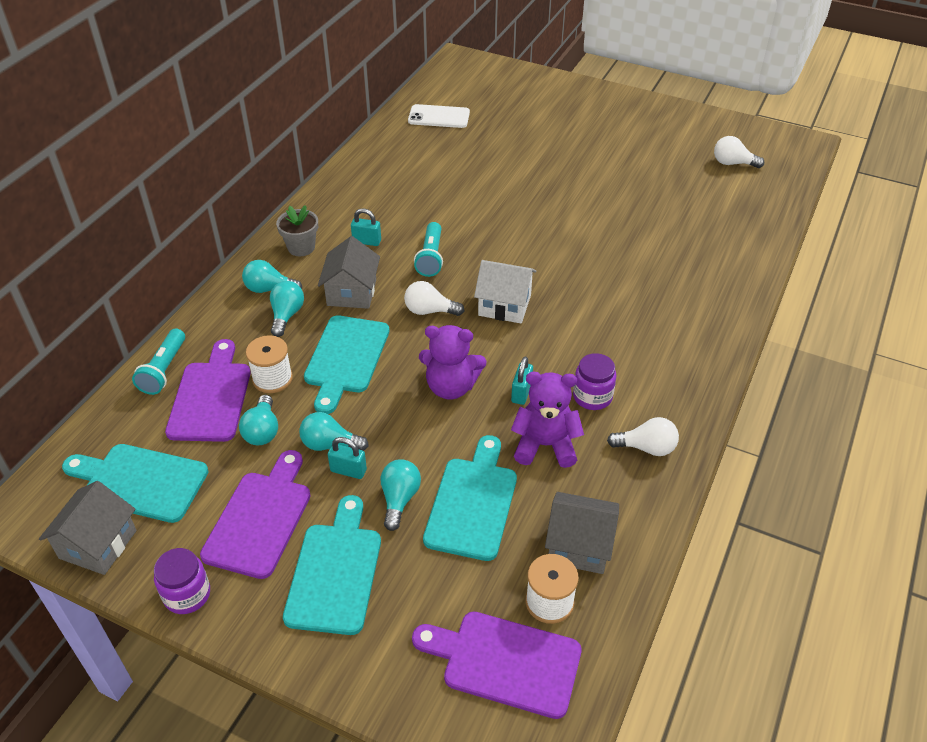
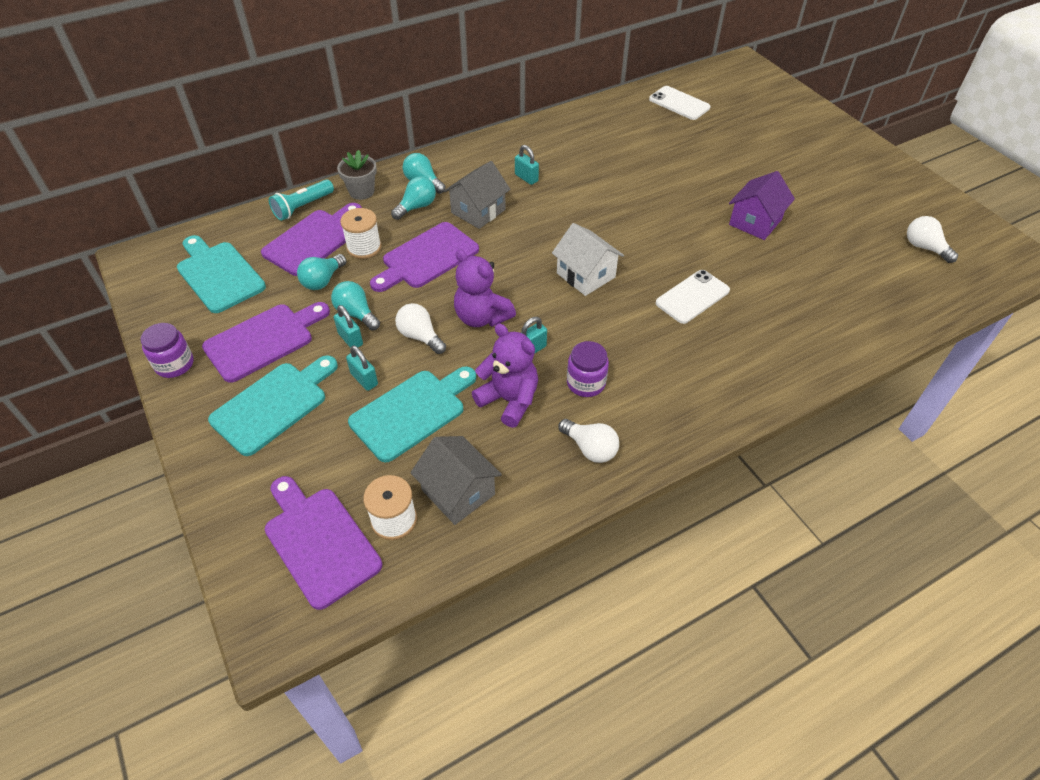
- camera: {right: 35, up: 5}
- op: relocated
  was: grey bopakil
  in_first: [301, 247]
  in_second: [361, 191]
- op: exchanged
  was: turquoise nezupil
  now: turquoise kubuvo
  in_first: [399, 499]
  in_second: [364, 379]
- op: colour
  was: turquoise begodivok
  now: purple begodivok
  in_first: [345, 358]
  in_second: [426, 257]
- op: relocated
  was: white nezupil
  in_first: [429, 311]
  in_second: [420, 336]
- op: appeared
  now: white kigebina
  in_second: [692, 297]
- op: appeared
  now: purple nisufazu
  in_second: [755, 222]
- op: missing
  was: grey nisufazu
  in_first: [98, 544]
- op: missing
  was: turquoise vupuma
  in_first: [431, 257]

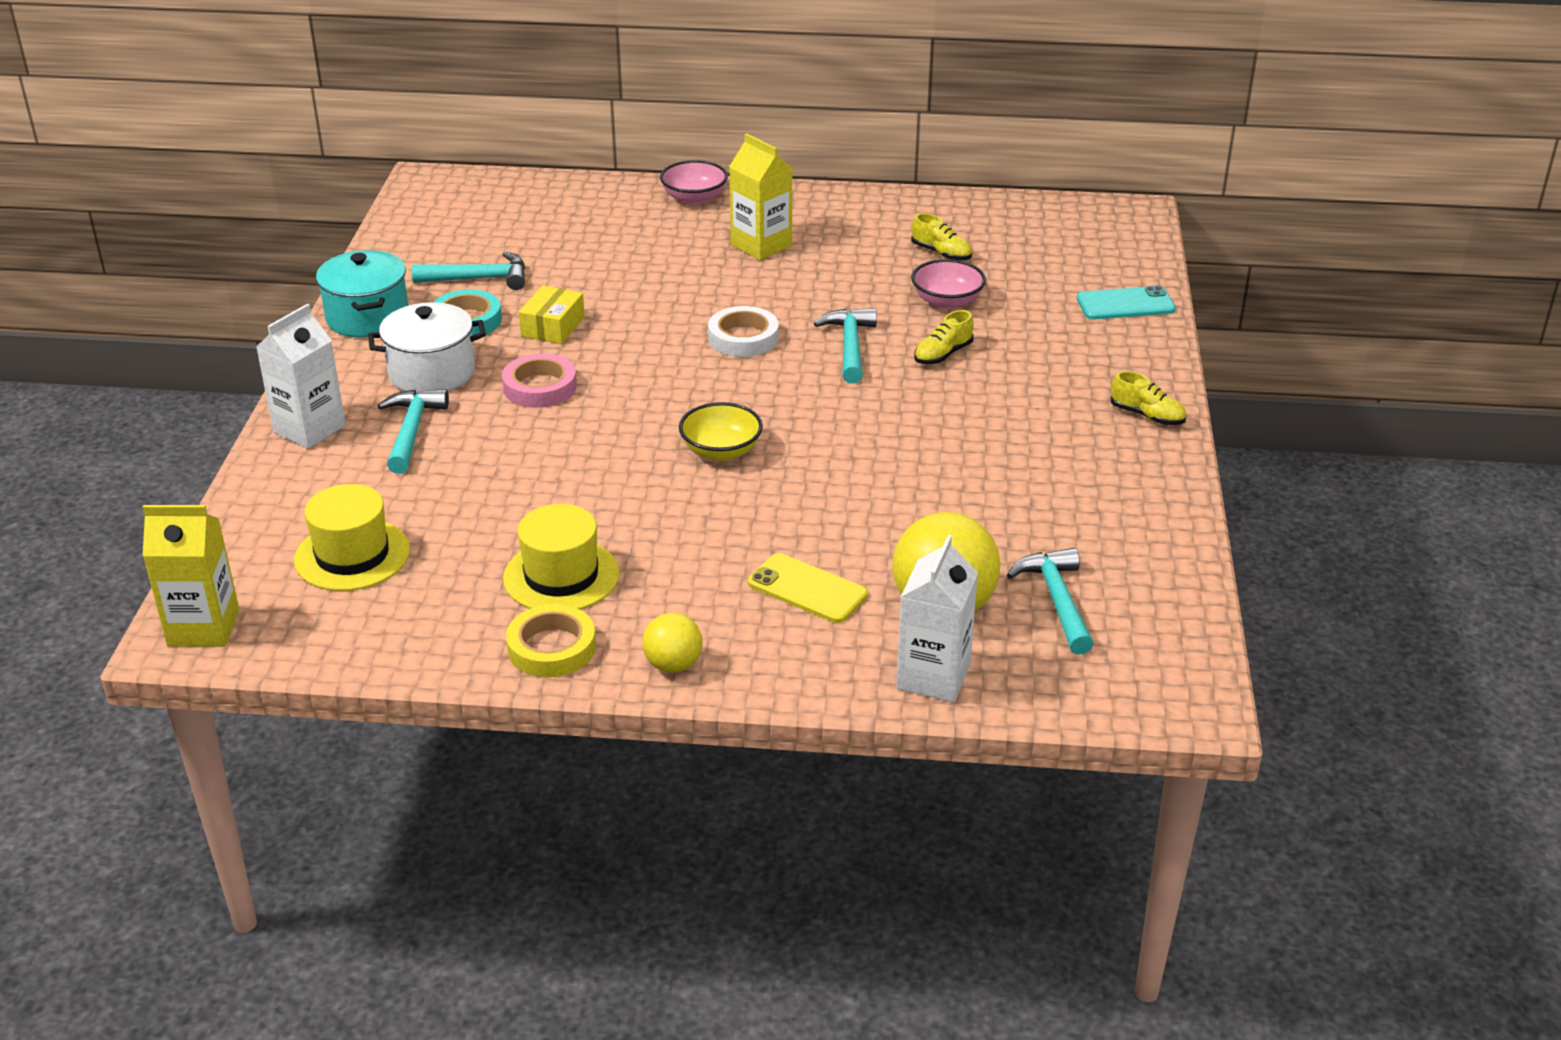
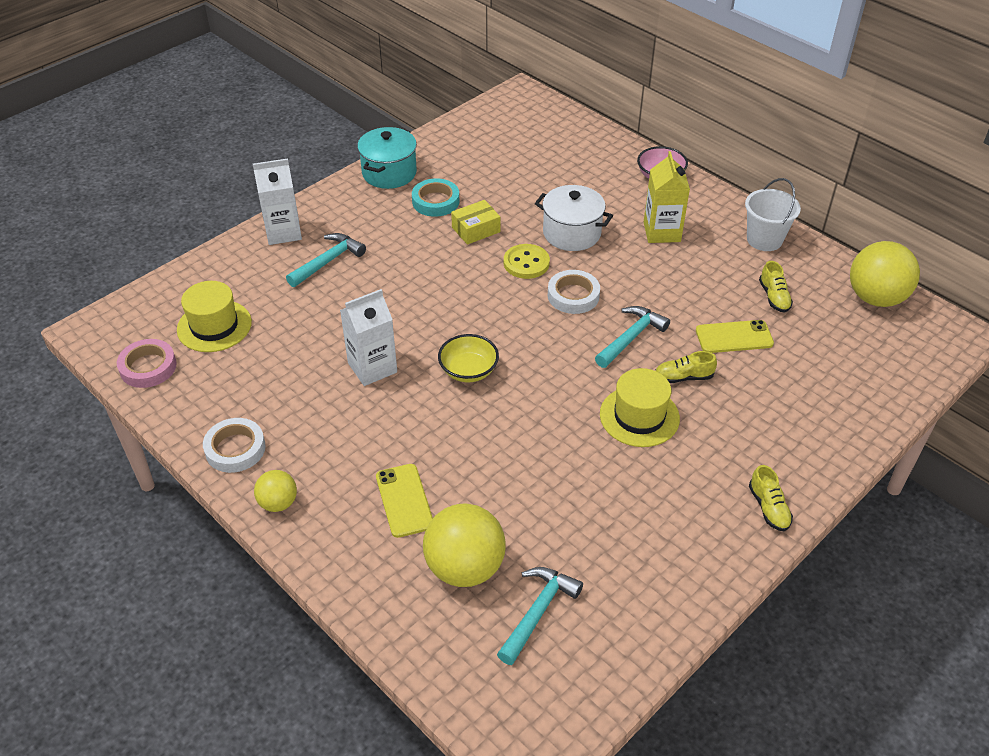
- camera: {right: 40, up: 10}
- op: relocated
  was: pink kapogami
  in_first: [540, 387]
  in_second: [148, 367]
- op: colour
  was: yellow kapogami
  now: white kapogami
  in_first: [552, 647]
  in_second: [235, 449]
- op: relocated
  was: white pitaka
  in_first: [933, 676]
  in_second: [372, 367]
- op: appeared
  now: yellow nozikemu
  in_second: [526, 263]
- op: relocated
  was: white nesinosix
  in_first: [432, 373]
  in_second: [572, 233]
- op: relocated
  was: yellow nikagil
  in_first: [561, 576]
  in_second: [639, 416]
- op: exchanged
  was: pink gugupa
  now: yellow kigebina
  in_first: [947, 301]
  in_second: [734, 337]
- op: appeared
  now: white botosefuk
  in_second: [764, 239]
- op: appeared
  now: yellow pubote
  in_second: [875, 298]
- op: missing
  was: yellow pitaka
  in_first: [203, 628]
- op: missing
  was: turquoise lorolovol
  in_first: [480, 279]
- op: missing
  was: turquoise kigebina
  in_first: [1125, 304]

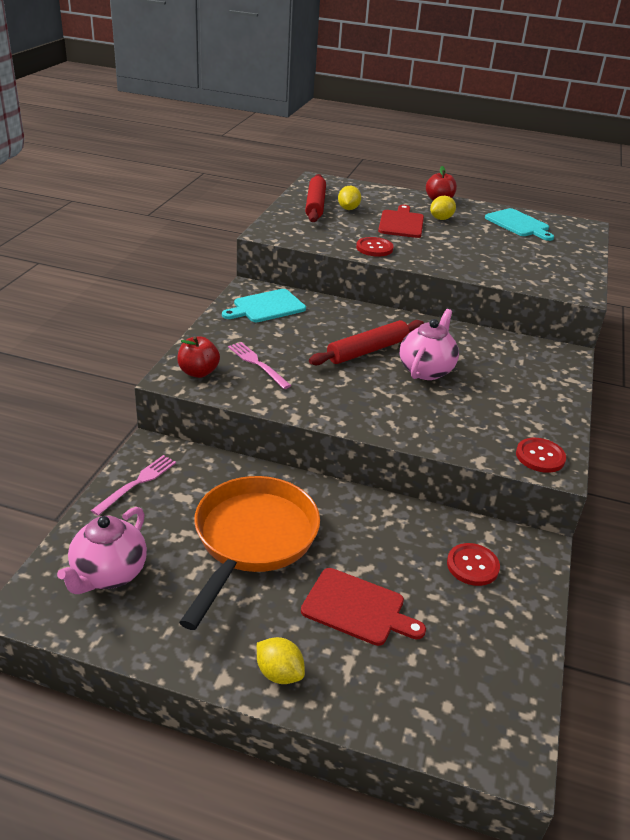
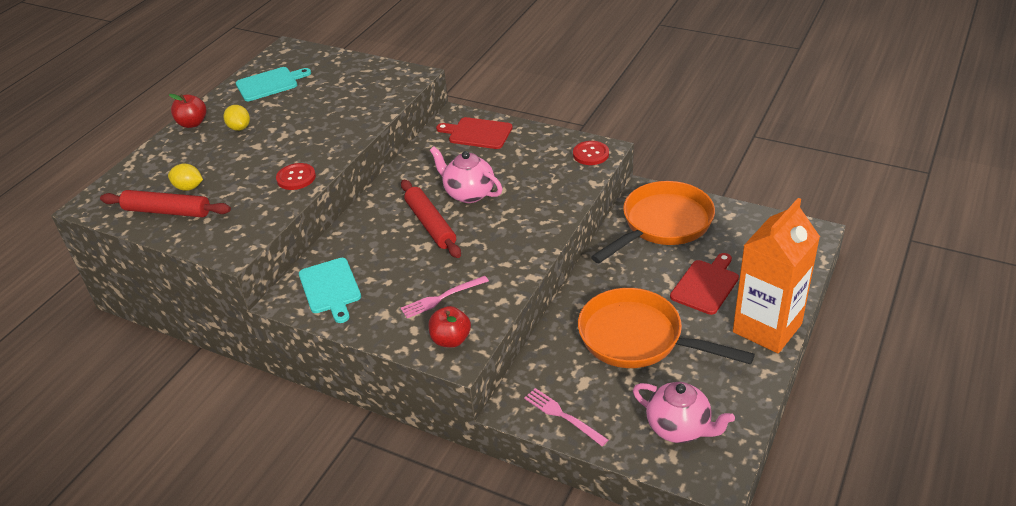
- camera: {right: -75, up: 5}
- op: relocated
  was: red begodivok
  in_first: [401, 223]
  in_second: [477, 133]
- op: exchanged
  was: red nozikemu
  now: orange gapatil
  in_first: [472, 565]
  in_second: [662, 224]
- op: exchanged
  was: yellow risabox
  now: orange pitaka
  in_first: [279, 673]
  in_second: [767, 328]

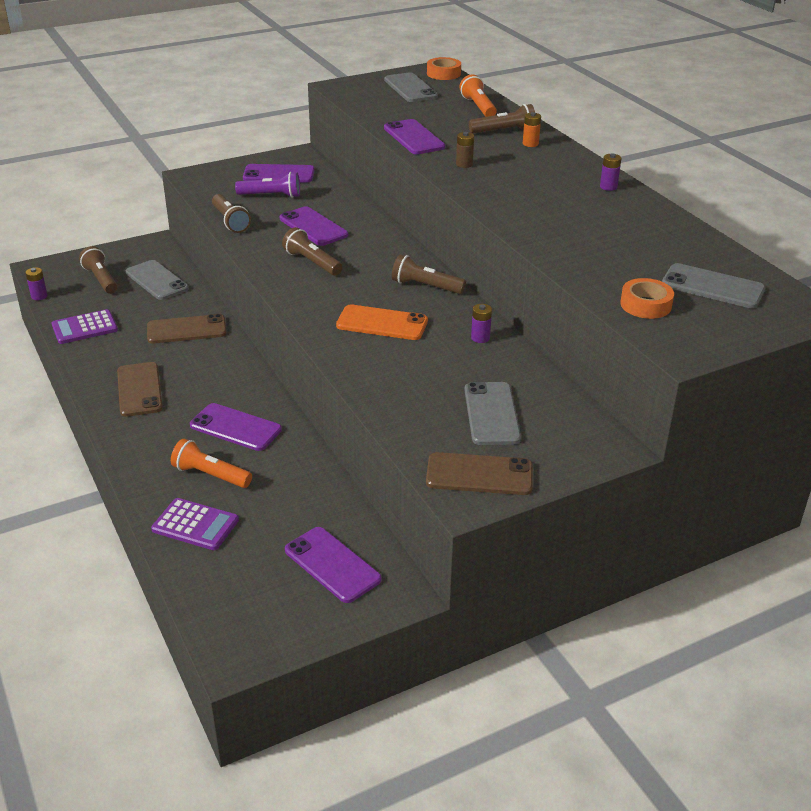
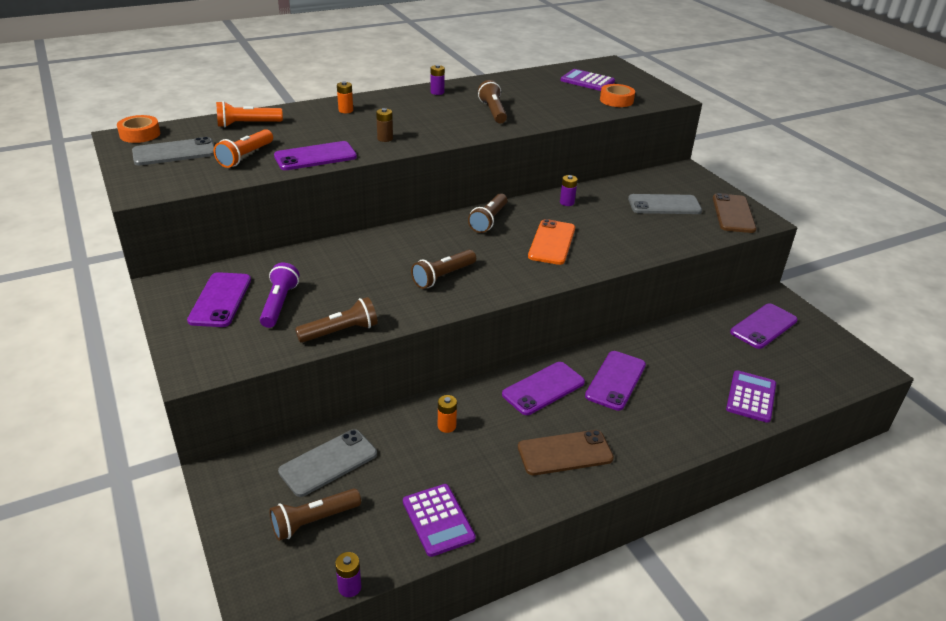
- camera: {right: -90, up: 0}
- op: relocated
  was: orange vupuma
  in_first: [210, 475]
  in_second: [245, 156]
- op: exchanged
  was: brown kigebina
  now: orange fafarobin
  in_first: [186, 330]
  in_second: [446, 426]
- op: relocated
  was: brown vupuma
  in_first: [504, 131]
  in_second: [493, 111]
- op: relocated
  was: purple kigebina
  in_first: [313, 227]
  in_second: [543, 388]
- op: exchanged
  was: grey kigebina
  now: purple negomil
  in_first: [712, 287]
  in_second: [587, 81]

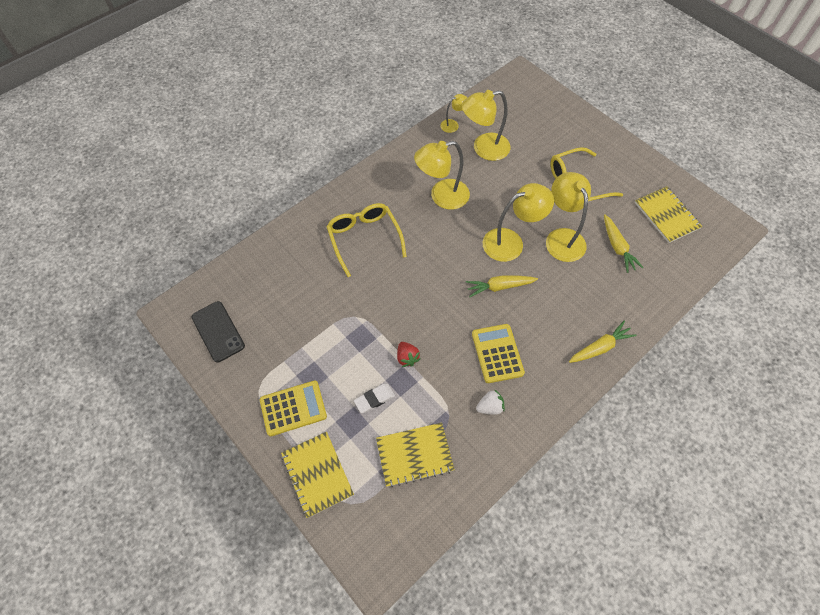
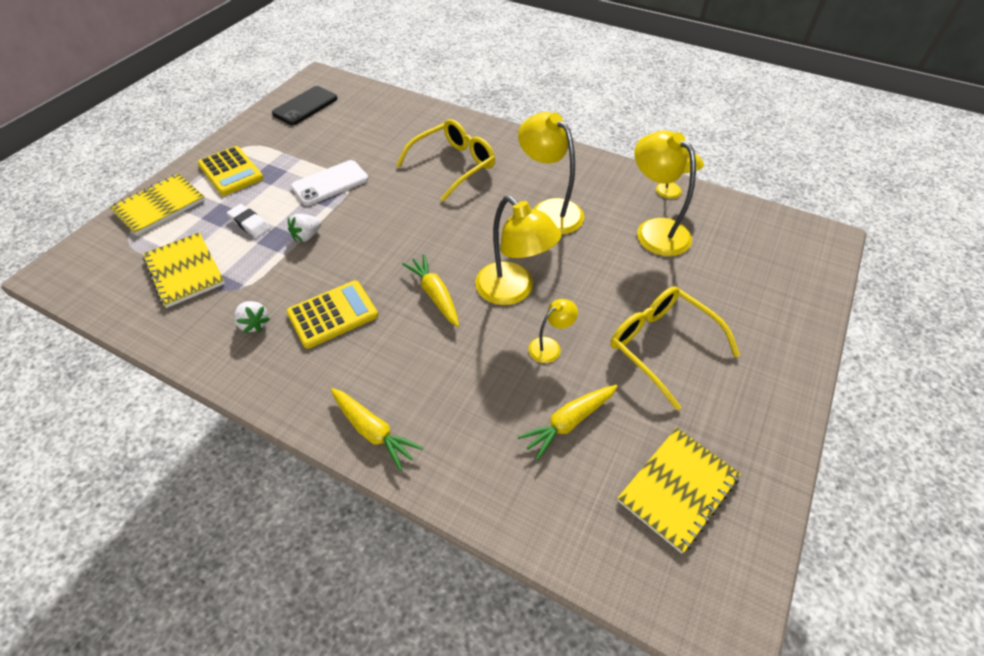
- camera: {right: 70, up: -10}
- op: colour
  was: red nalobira
  now: white nalobira
  in_first: [407, 357]
  in_second: [307, 236]
- op: appeared
  now: white kigebina
  in_second: [330, 183]
- op: size
  was: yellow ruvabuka
  in_first: [562, 237]
  in_second: [550, 346]
  ratio: 0.51

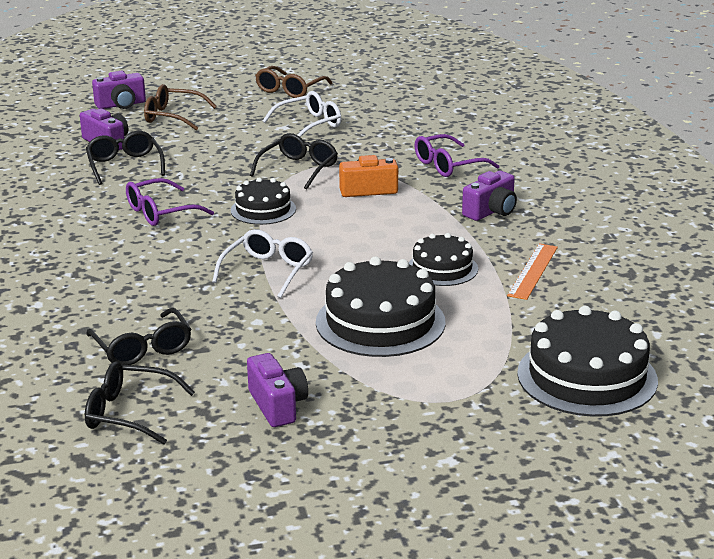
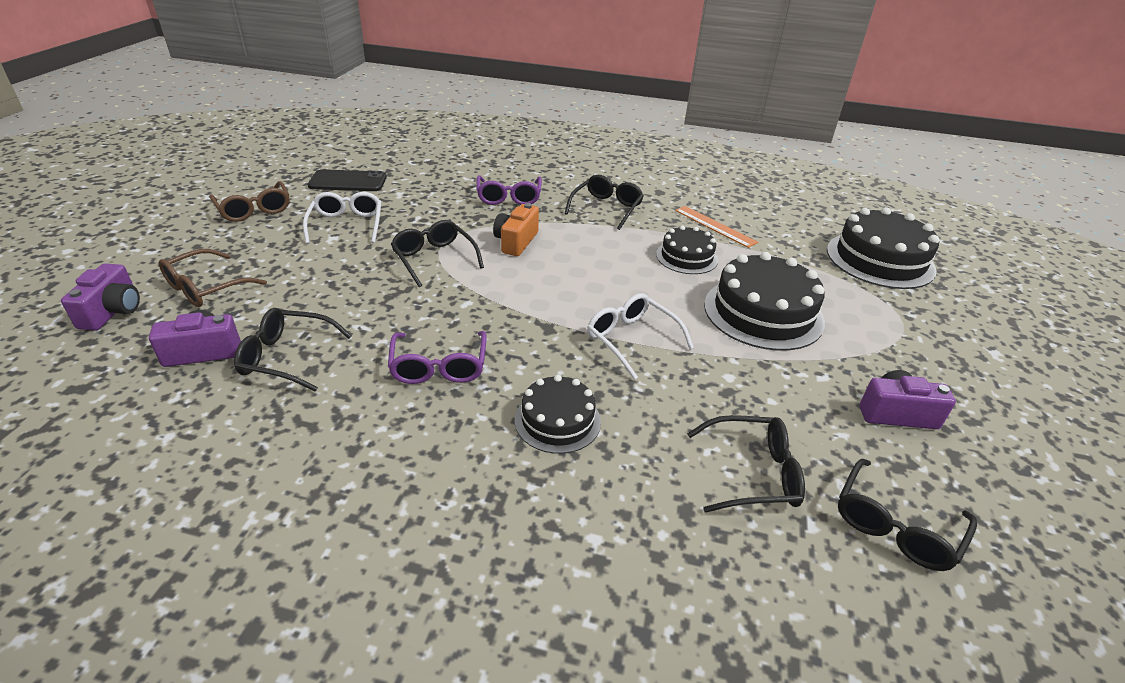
- camera: {right: -65, up: 10}
- op: appeared
  now: black kigebina
  in_second: [348, 181]
- op: relocated
  was: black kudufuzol
  in_first: [263, 210]
  in_second: [557, 420]
- op: exchanged
  was: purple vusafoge
  now: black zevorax
  in_first: [491, 211]
  in_second: [606, 208]

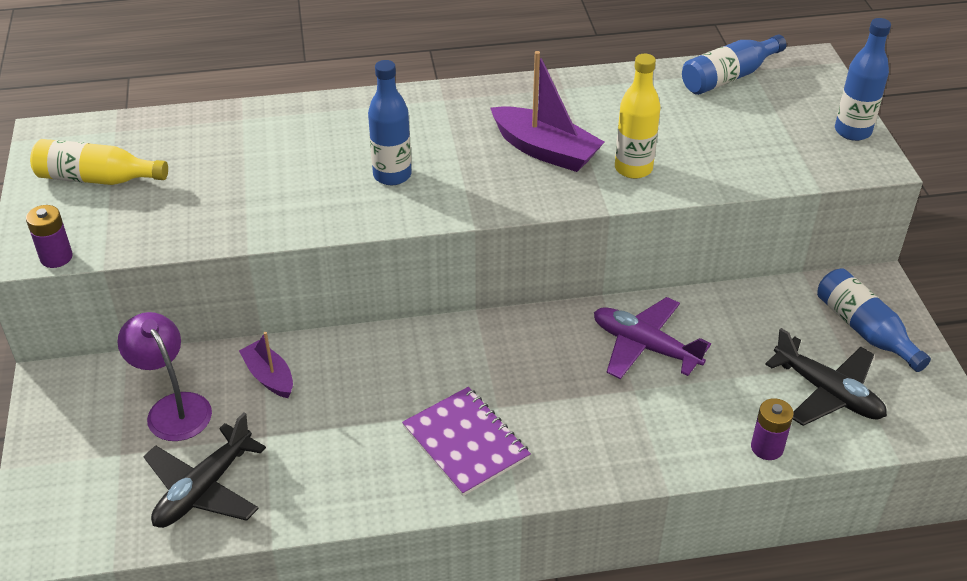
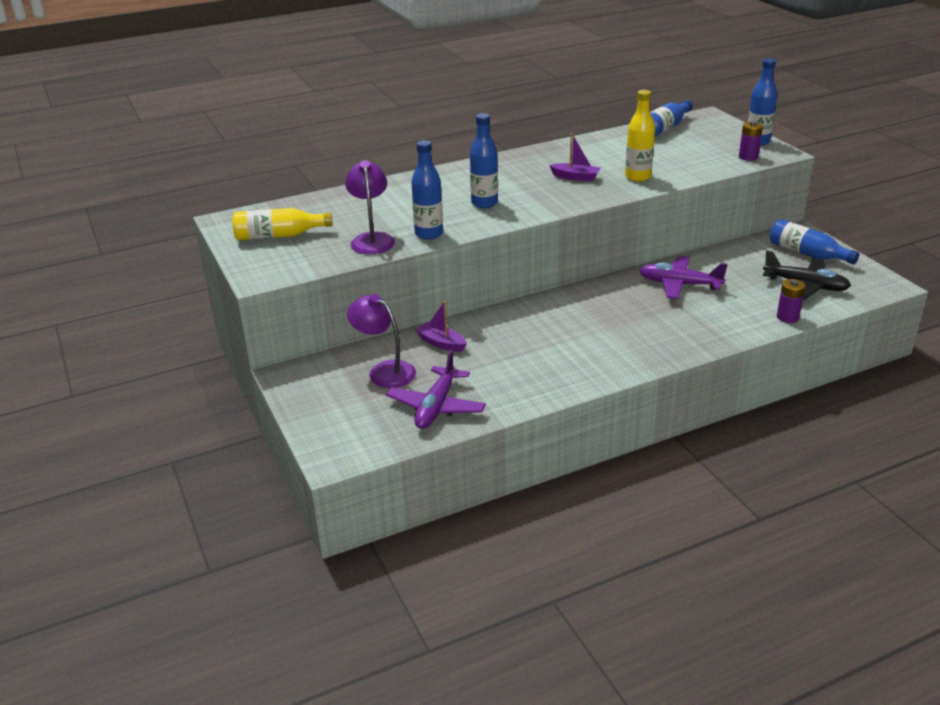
- camera: {right: -15, up: -10}
- op: appeared
  now: purple ruvabuka
  in_second: [372, 239]
- op: colour
  was: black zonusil
  now: purple zonusil
  in_first: [204, 489]
  in_second: [436, 407]
- op: appeared
  now: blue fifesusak
  in_second: [429, 234]
- op: size
  was: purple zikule
  in_first: [545, 150]
  in_second: [575, 177]
  ratio: 0.6
- op: relocated
  was: purple fafarobin
  in_first: [56, 257]
  in_second: [748, 157]
- op: missing
  was: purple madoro
  in_first: [465, 443]

